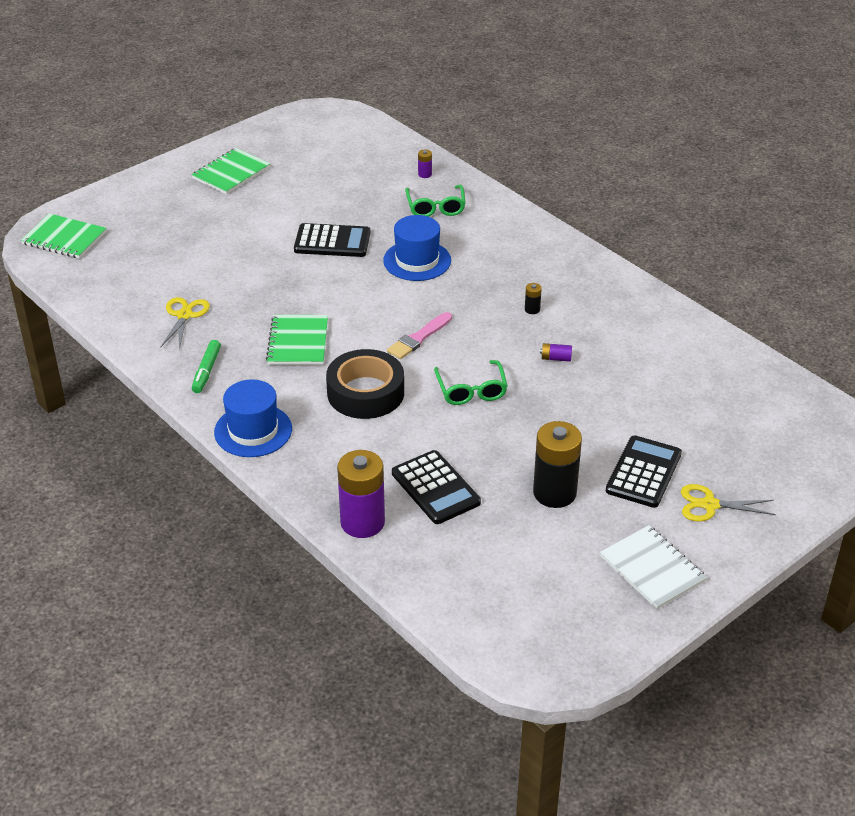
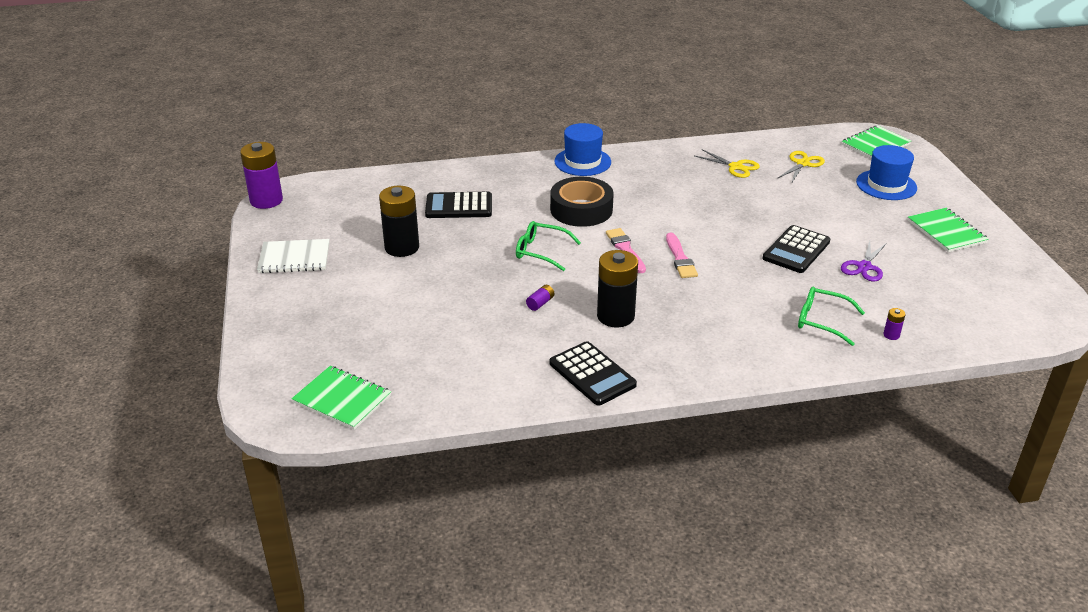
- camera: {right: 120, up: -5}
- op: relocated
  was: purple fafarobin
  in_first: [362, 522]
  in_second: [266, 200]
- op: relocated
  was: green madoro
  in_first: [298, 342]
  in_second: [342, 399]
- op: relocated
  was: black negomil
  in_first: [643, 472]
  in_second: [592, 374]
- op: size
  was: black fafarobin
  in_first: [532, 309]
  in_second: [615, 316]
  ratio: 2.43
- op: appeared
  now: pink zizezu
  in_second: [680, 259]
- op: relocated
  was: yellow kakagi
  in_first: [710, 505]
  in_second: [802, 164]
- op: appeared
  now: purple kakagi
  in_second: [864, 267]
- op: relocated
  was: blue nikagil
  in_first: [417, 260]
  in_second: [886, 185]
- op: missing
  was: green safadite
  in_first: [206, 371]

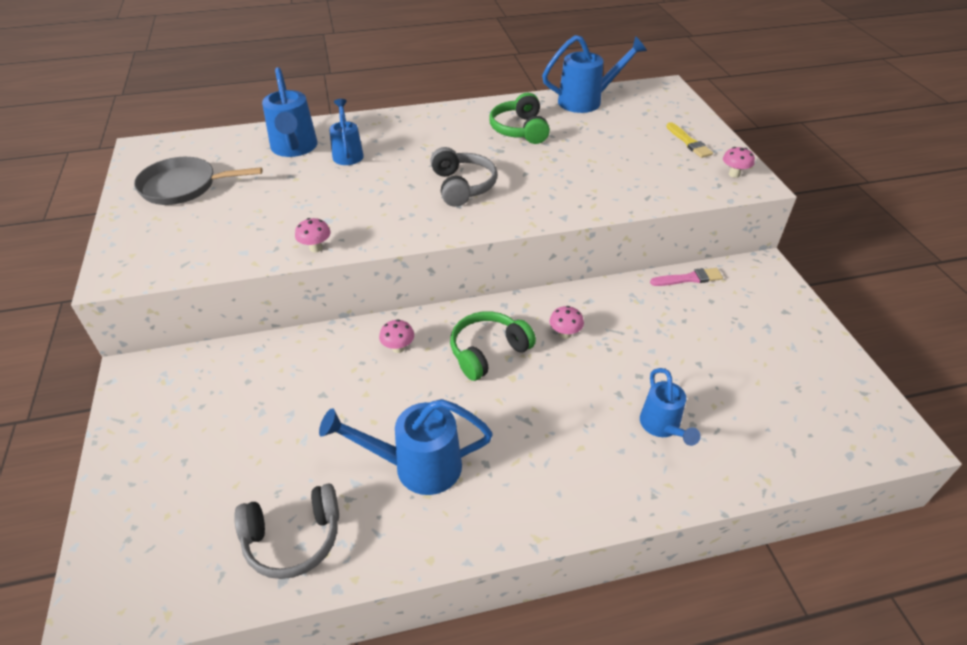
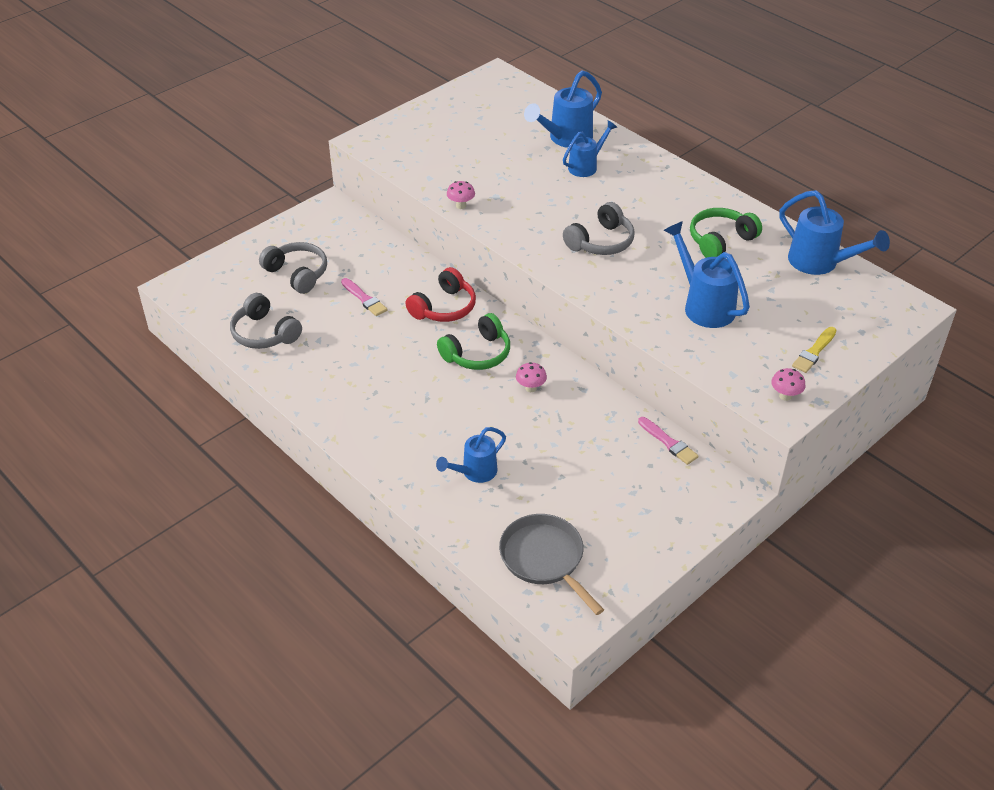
- camera: {right: 60, up: 0}
- op: appeared
  now: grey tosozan
  in_second: [297, 274]
- op: appeared
  now: pink zizezu
  in_second: [364, 299]
- op: exchanged
  was: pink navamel
  now: red tosozan
  in_first: [398, 348]
  in_second: [444, 307]
- op: spun
  was: green tosozan
  in_first: [488, 352]
  in_second: [477, 354]
  clockwise: 120
- op: relocated
  was: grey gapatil
  in_first: [184, 186]
  in_second: [545, 559]
- op: relocated
  was: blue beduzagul
  in_first: [417, 466]
  in_second: [704, 305]

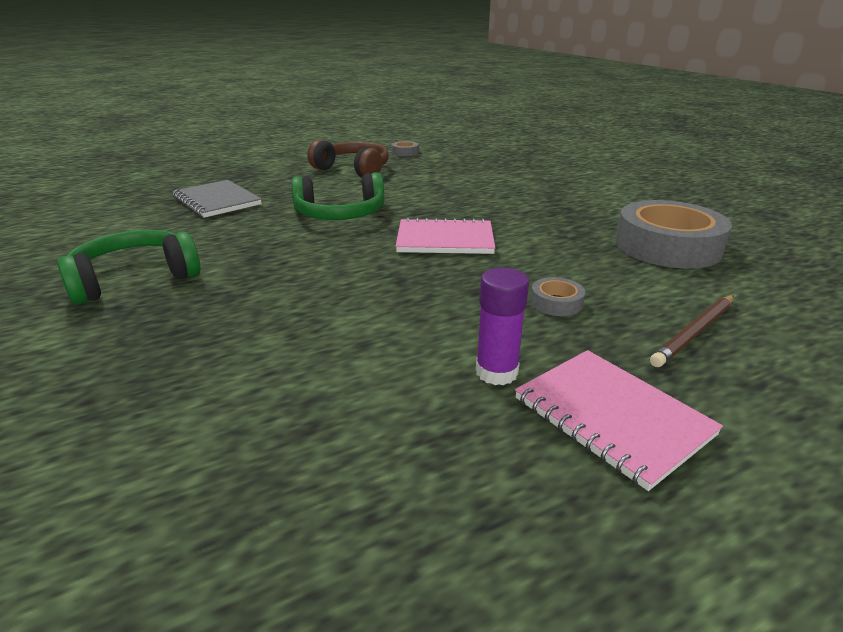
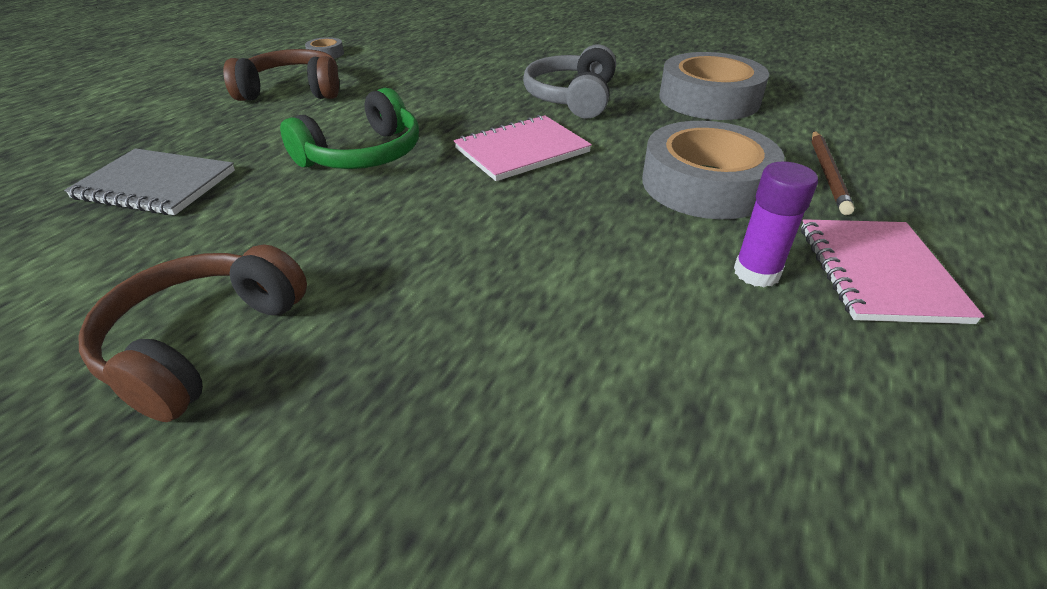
- camera: {right: -35, up: 10}
- op: colour
  was: green tosozan
  now: brown tosozan
  in_first: [134, 279]
  in_second: [202, 343]
- op: appeared
  now: grey tosozan
  in_second: [572, 98]
- op: size
  was: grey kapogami
  in_first: [556, 302]
  in_second: [706, 184]
  ratio: 2.37
- op: spun
  was: pink madoro
  in_first: [612, 416]
  in_second: [878, 272]
  clockwise: 75

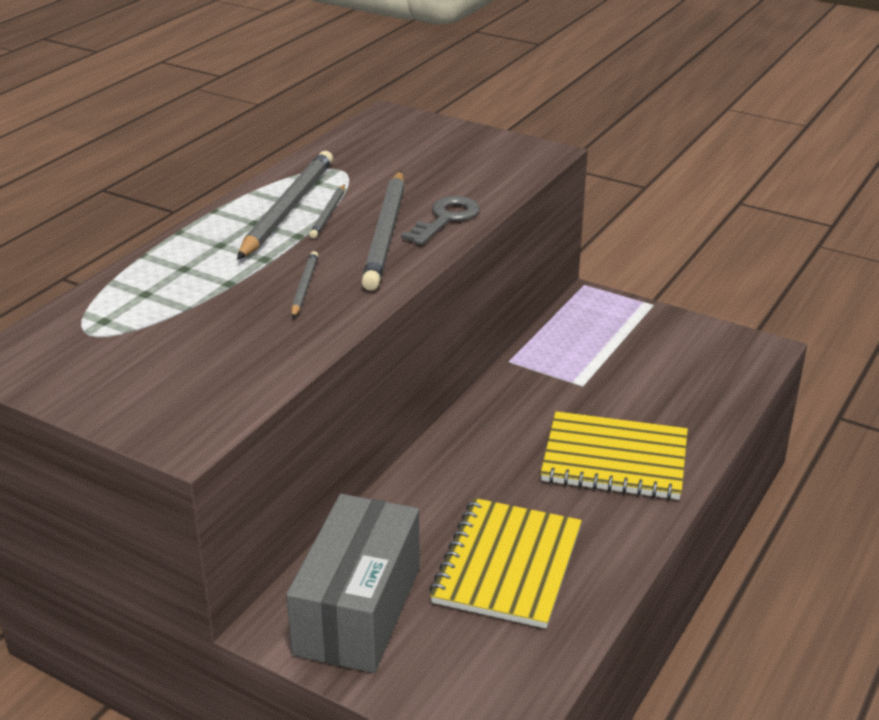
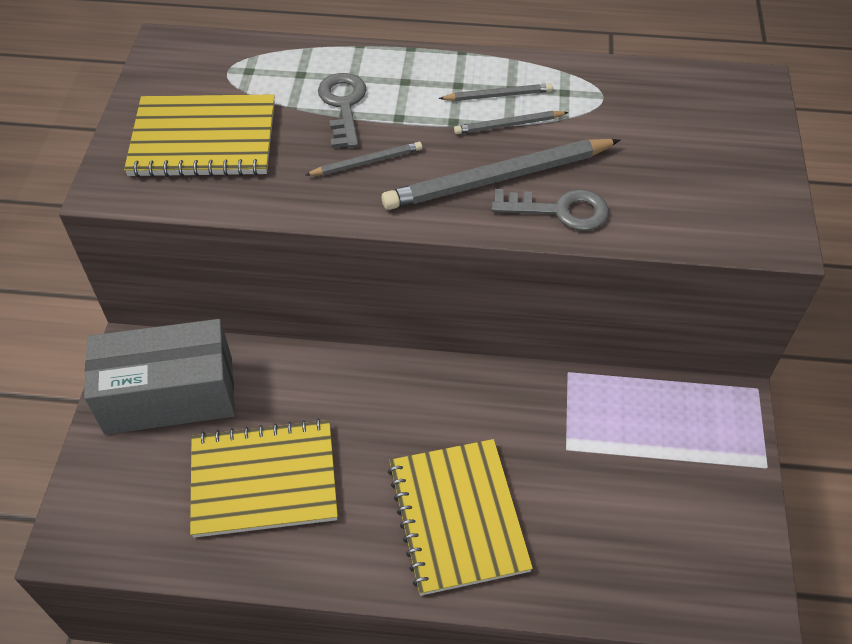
- camera: {right: 65, up: 20}
- op: appeared
  now: yellow madoro
  in_second: [203, 139]
- op: appeared
  now: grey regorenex
  in_second: [343, 105]
- op: size
  was: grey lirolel
  in_first: [288, 209]
  in_second: [498, 95]
  ratio: 0.49

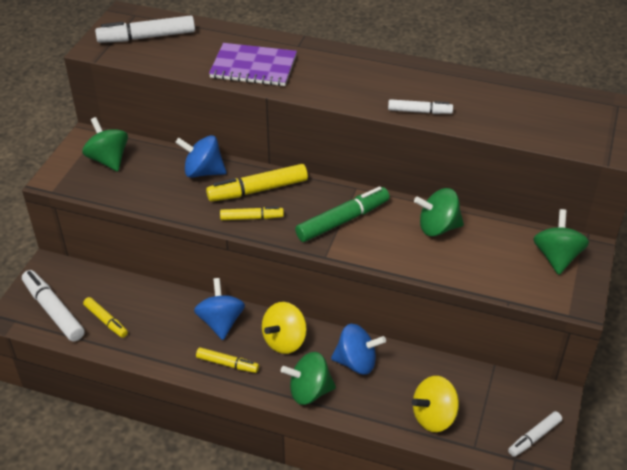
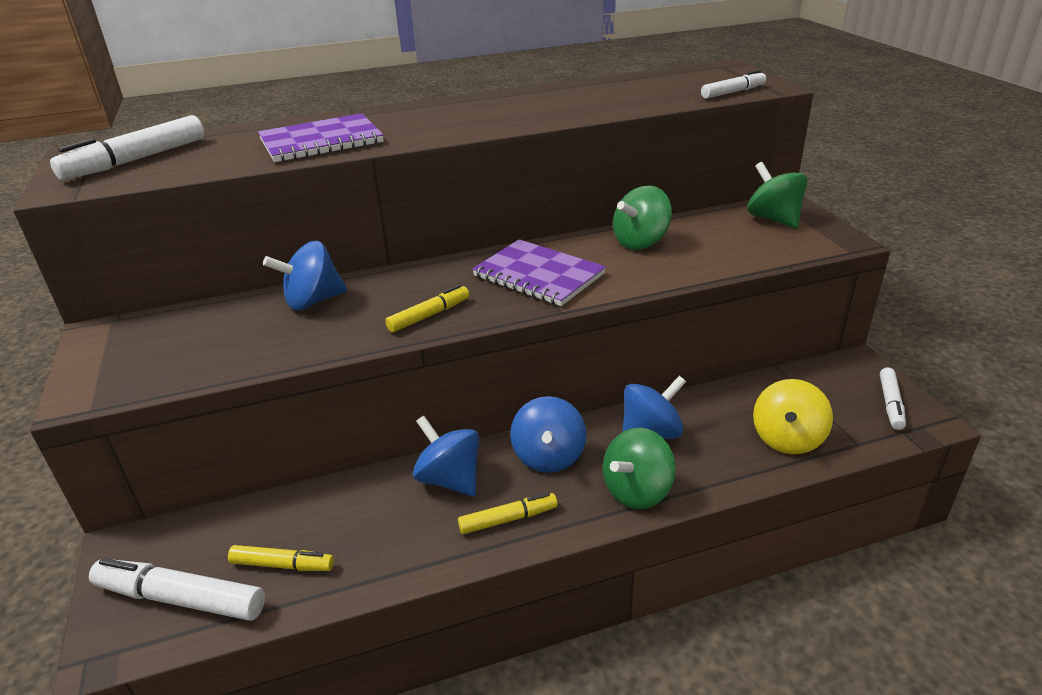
- camera: {right: -35, up: -10}
- op: exchanged
  was: green safadite
  now: purple madoro
  in_first: [343, 220]
  in_second: [538, 275]
- op: colour
  was: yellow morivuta
  now: blue morivuta
  in_first: [284, 341]
  in_second: [548, 457]
- op: relocated
  was: white safadite
  in_first: [419, 111]
  in_second: [733, 92]
- op: missing
  was: green morivuta
  in_first: [108, 159]
- op: missing
  was: yellow safadite
  in_first: [258, 190]

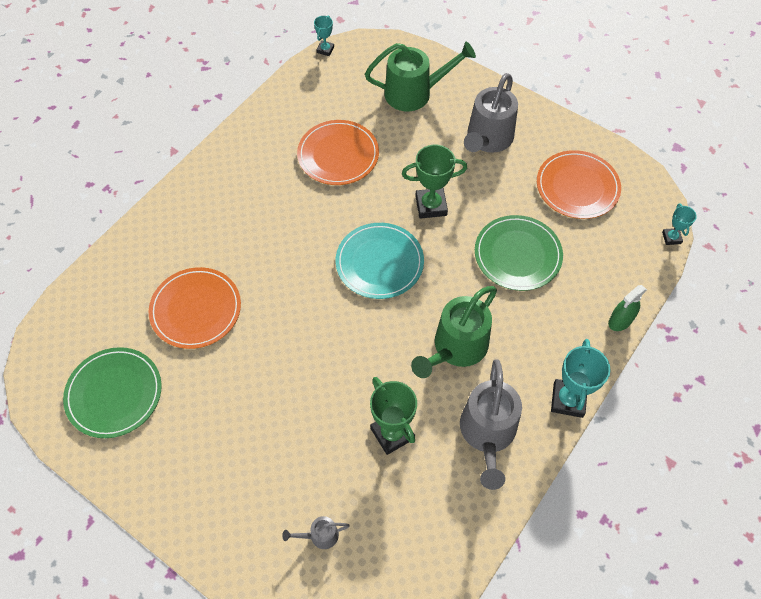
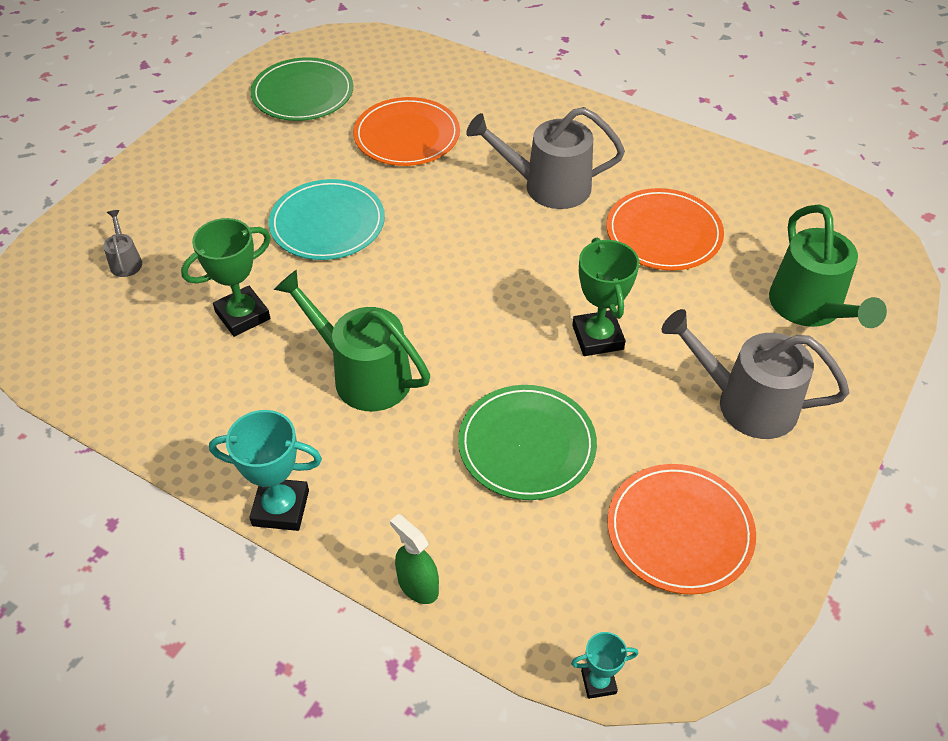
- camera: {right: 85, up: -10}
- op: relocated
  was: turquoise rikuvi
  in_first: [379, 262]
  in_second: [327, 223]
- op: relocated
  was: grey beduzagul
  in_first: [487, 434]
  in_second: [547, 186]
- op: missing
  was: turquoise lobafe
  in_first: [325, 50]

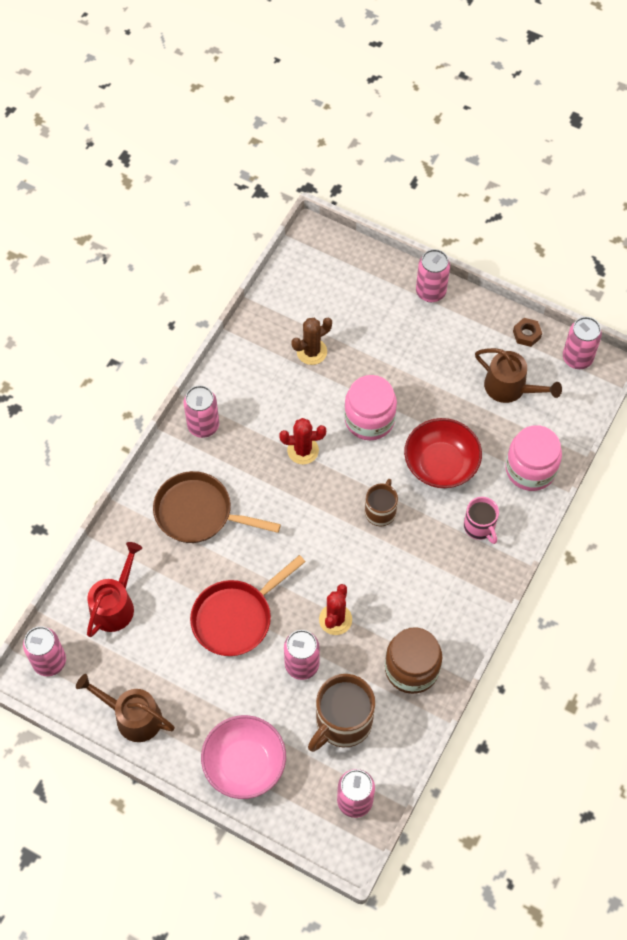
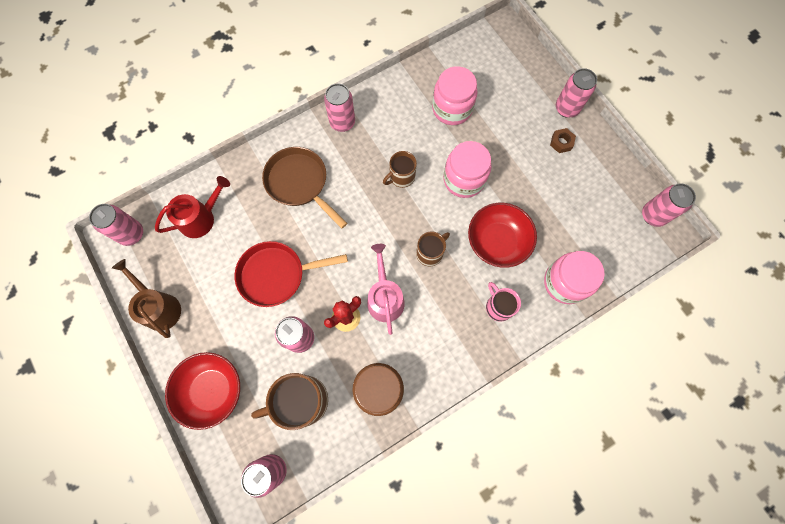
- camera: {right: 30, up: 10}
- op: colour
  was: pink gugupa
  now: red gugupa
  in_first: [244, 764]
  in_second: [212, 390]
- op: appeared
  now: pink beduzagul
  in_second: [385, 298]
- op: exchanged
  was: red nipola
  now: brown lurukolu
  in_first: [303, 450]
  in_second: [401, 177]
- op: exchanged
  was: brown nipola
  now: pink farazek
  in_first: [311, 352]
  in_second: [452, 108]
- op: spun
  was: pink lurukolu
  in_first: [480, 527]
  in_second: [498, 306]
  clockwise: 150
- op: relocated
  was: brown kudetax
  in_first: [526, 334]
  in_second: [561, 142]
- op: missing
  was: brown beduzagul
  in_first: [510, 388]

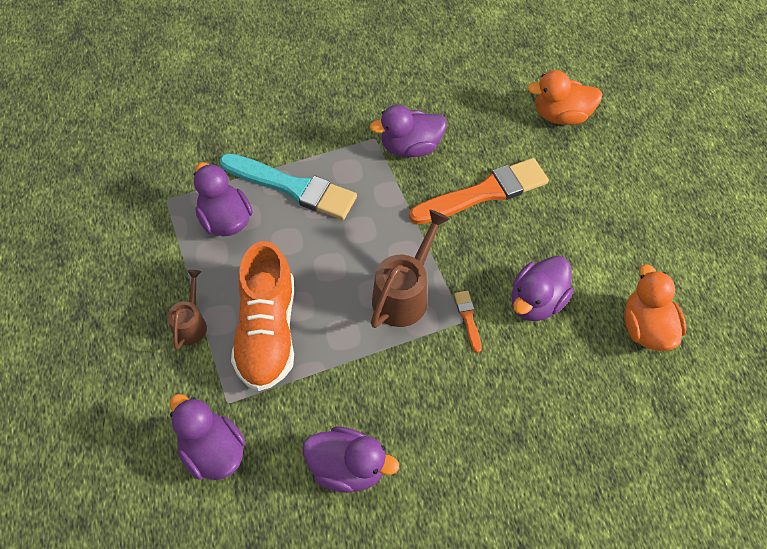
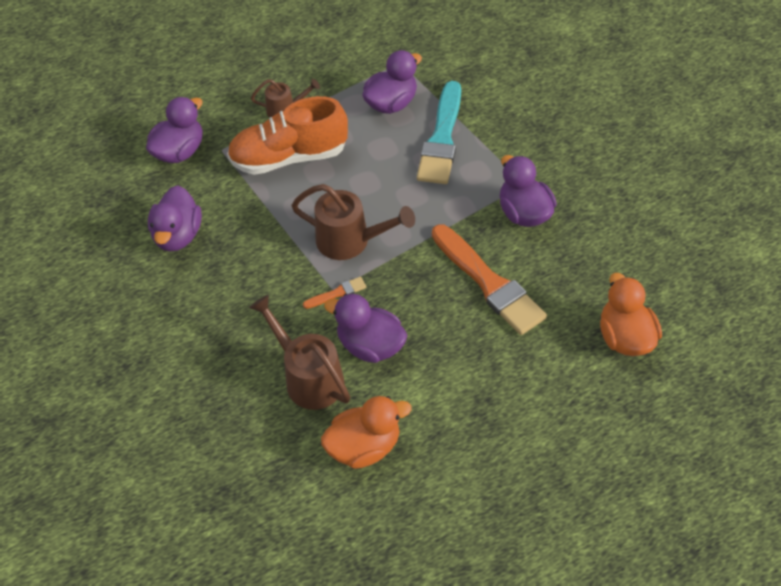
- camera: {right: 80, up: -5}
- op: appeared
  now: brown beduzagul
  in_second: [308, 377]

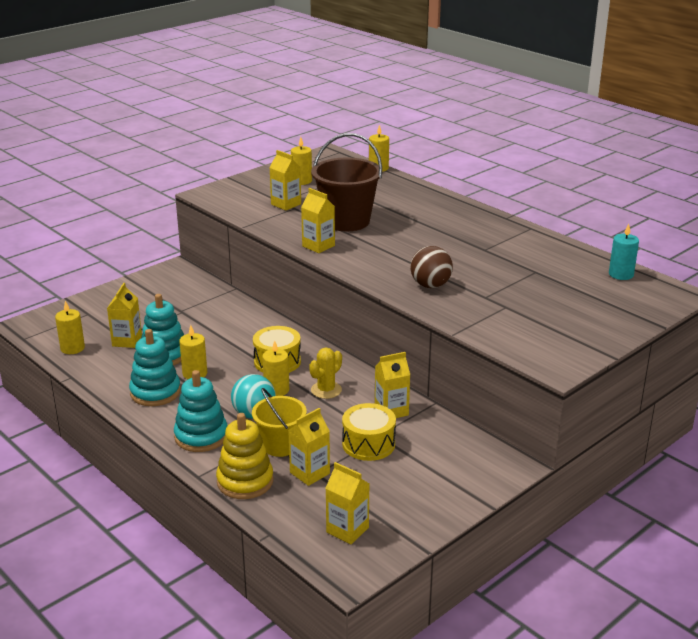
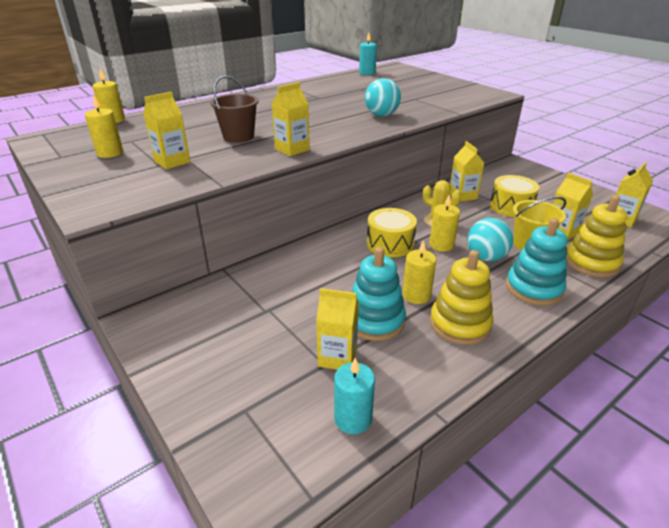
- camera: {right: -85, up: 5}
- op: size
  was: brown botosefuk
  in_first: [346, 221]
  in_second: [238, 137]
  ratio: 0.63
- op: colour
  was: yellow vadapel
  now: turquoise vadapel
  in_first: [72, 348]
  in_second: [353, 418]
- op: colour
  was: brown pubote
  now: turquoise pubote
  in_first: [430, 285]
  in_second: [381, 115]
- op: colour
  was: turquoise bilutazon
  now: yellow bilutazon
  in_first: [155, 392]
  in_second: [460, 324]

